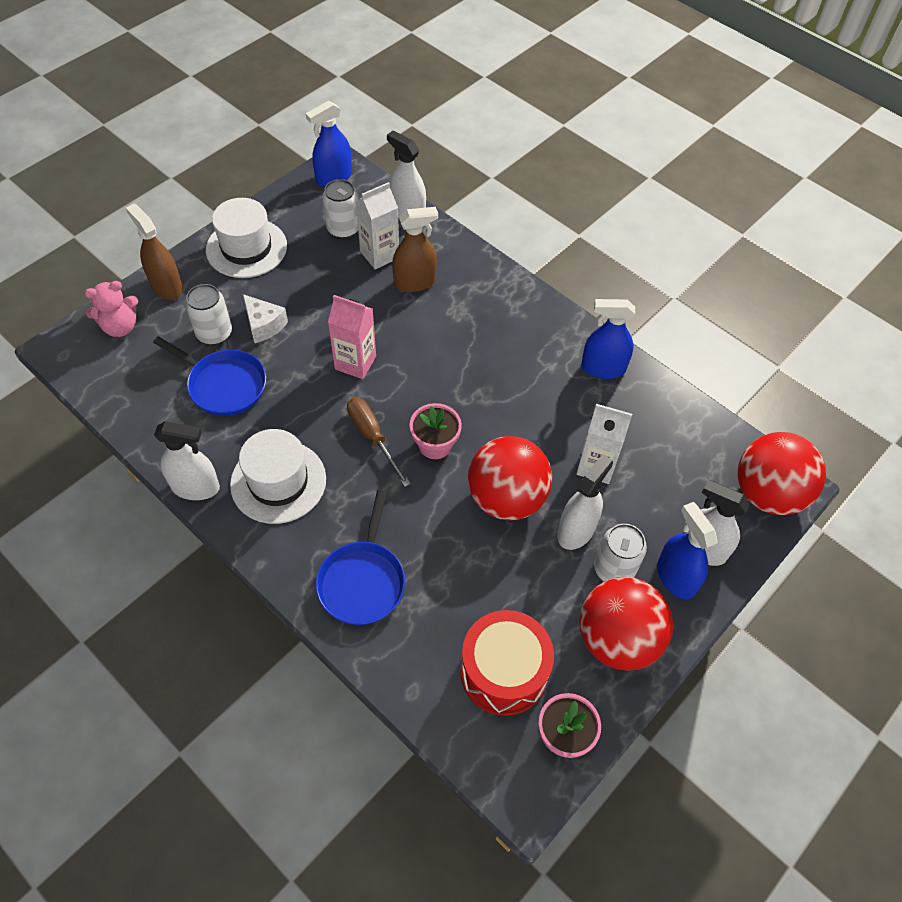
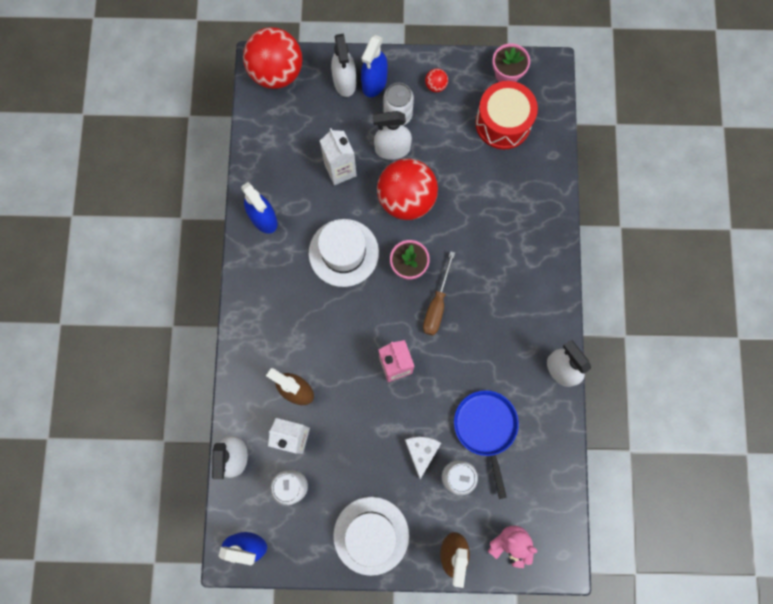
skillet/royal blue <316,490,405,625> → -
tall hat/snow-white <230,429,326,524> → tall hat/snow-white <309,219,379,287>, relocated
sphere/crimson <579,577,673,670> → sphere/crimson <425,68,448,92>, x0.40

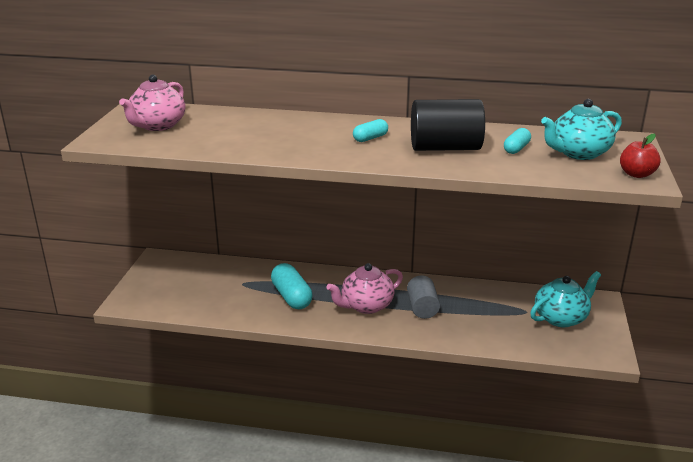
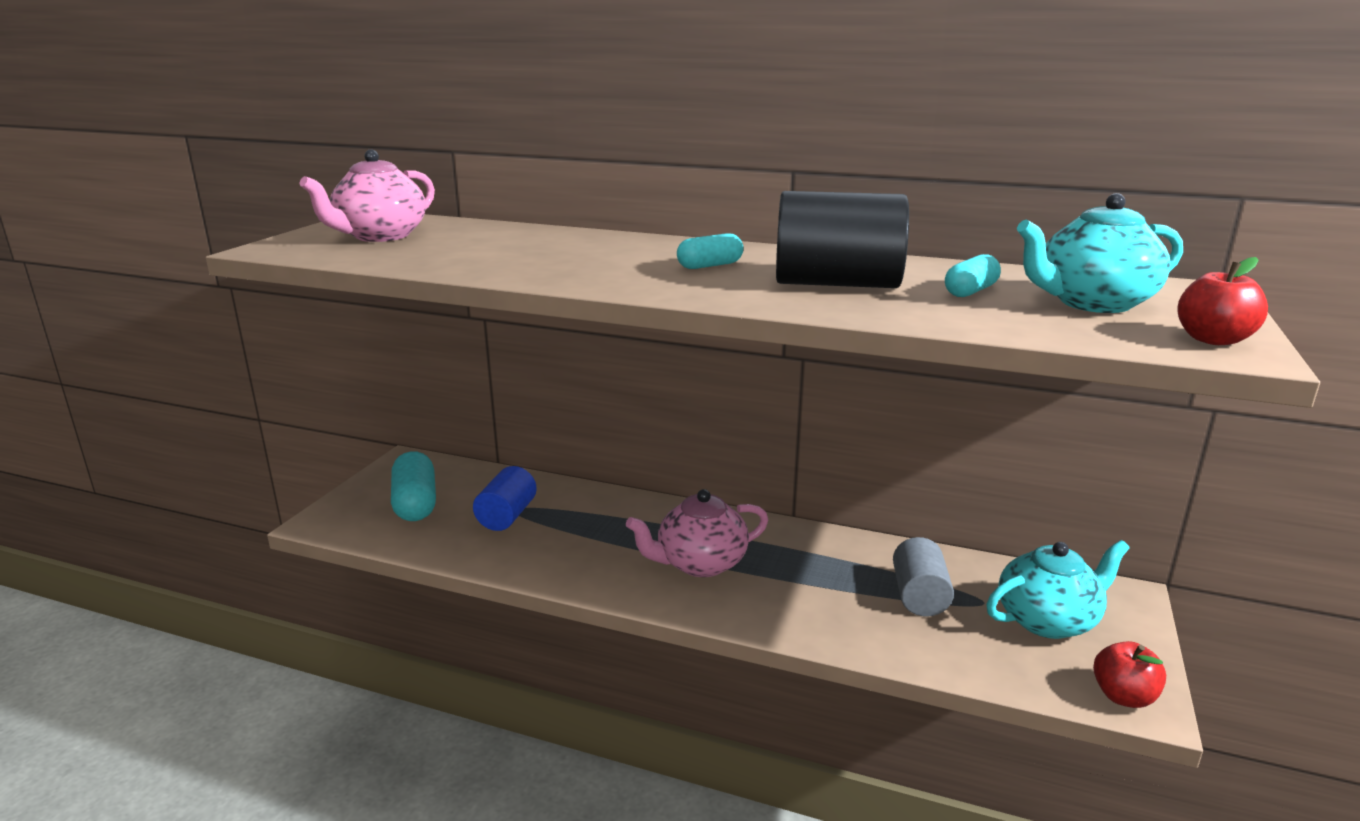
- → solid cylinder/royal blue <473,466,537,531>
- → toy apple/crimson <1093,641,1166,708>
pill shape/teal <271,263,313,309> → pill shape/teal <391,451,436,521>, relocated
solid cylinder/ash-grey <407,275,440,319> → solid cylinder/ash-grey <893,537,954,617>, relocated

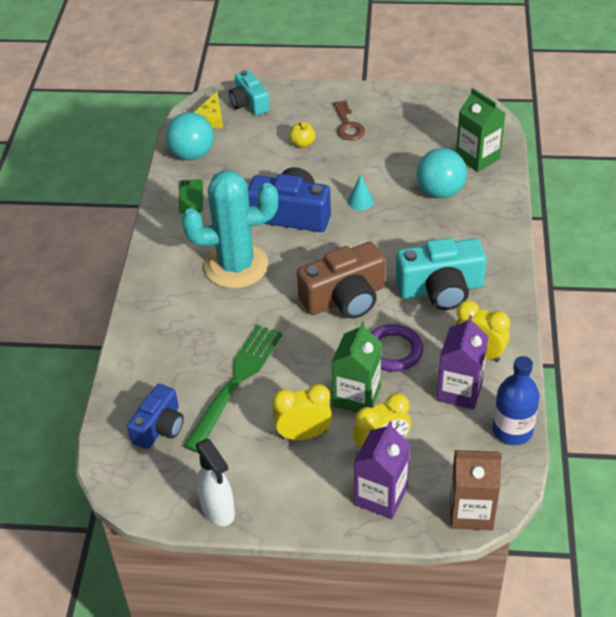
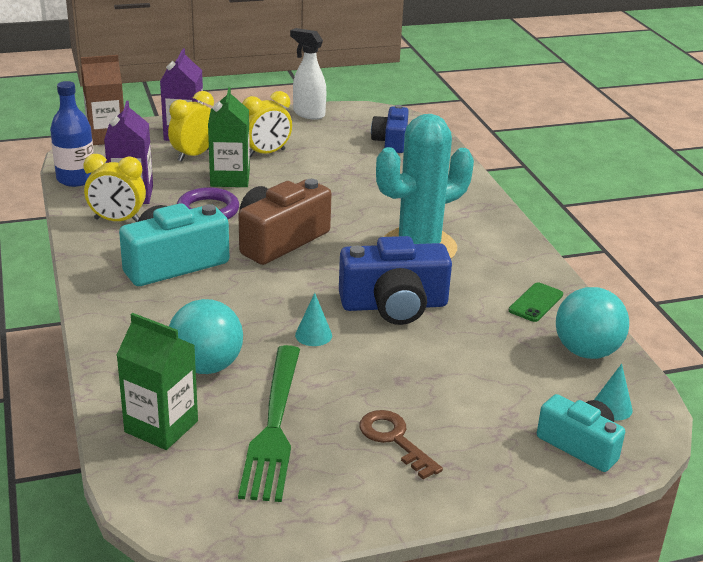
toy apple/bright yellow <289,122,315,148> → -
fork/emerald <183,325,282,453> → fork/emerald <238,345,300,502>, relocated
cheese/bright yellow <193,92,223,128> → cone shape/teal <594,364,633,421>
smartphone/emerald <179,179,203,213> → smartphone/emerald <509,282,563,322>, 60 degrees clockwise

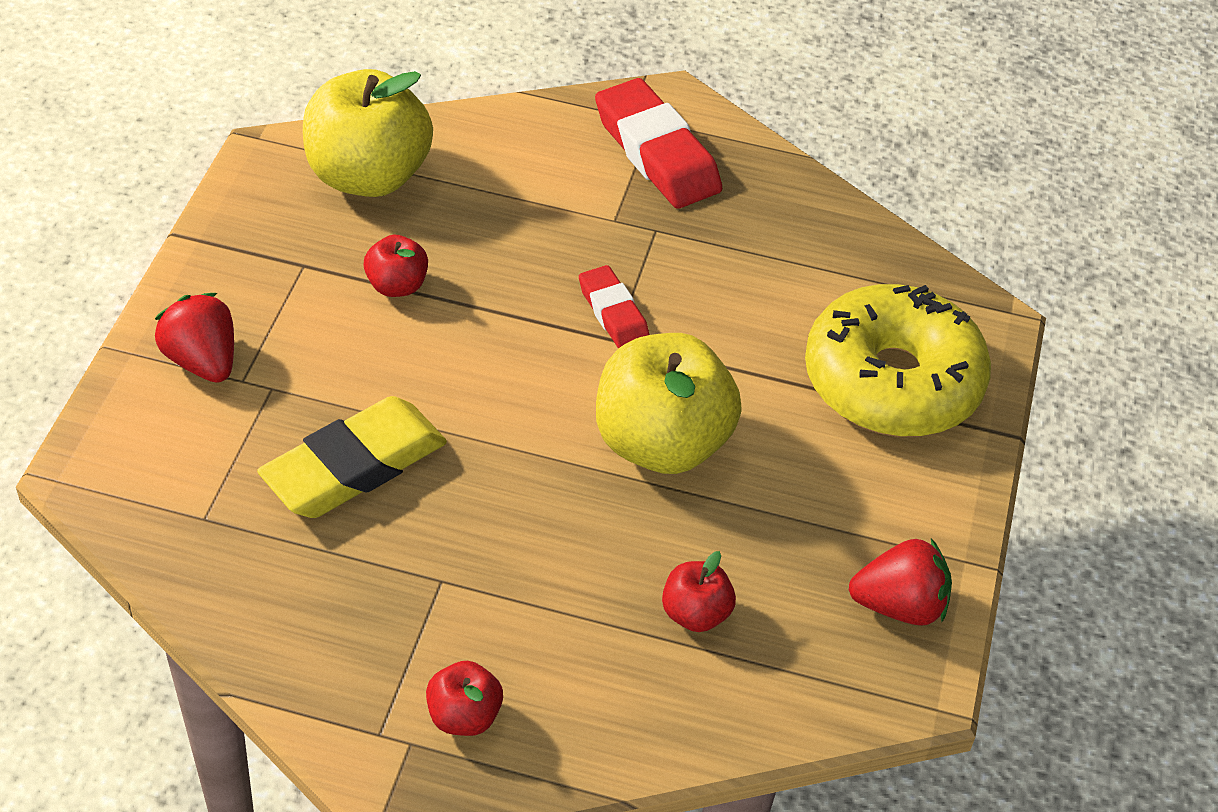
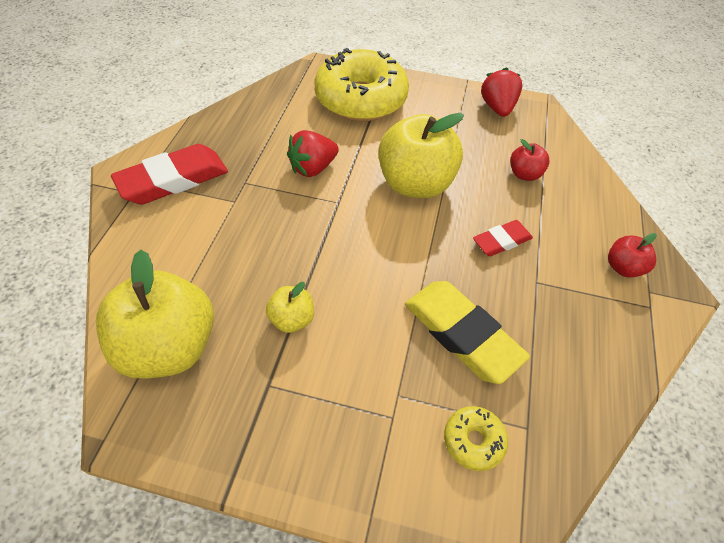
- → doughnut/bright yellow <444,406,508,471>
berry/crimson <155,293,234,383> → berry/crimson <287,130,339,177>, relocated
eraser/crimson <579,265,649,348> → eraser/crimson <473,220,533,256>, relocated
toy apple/crimson <364,235,428,297> → toy apple/bright yellow <266,282,314,333>

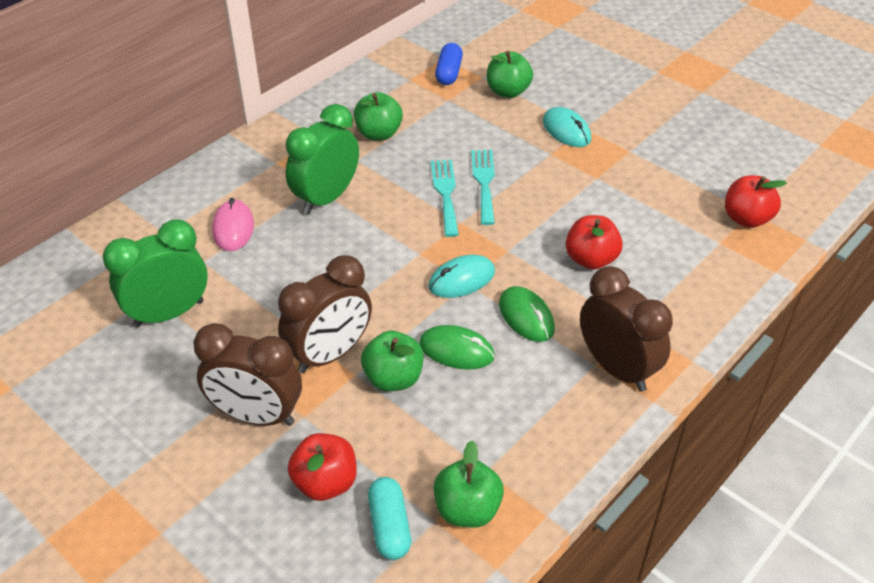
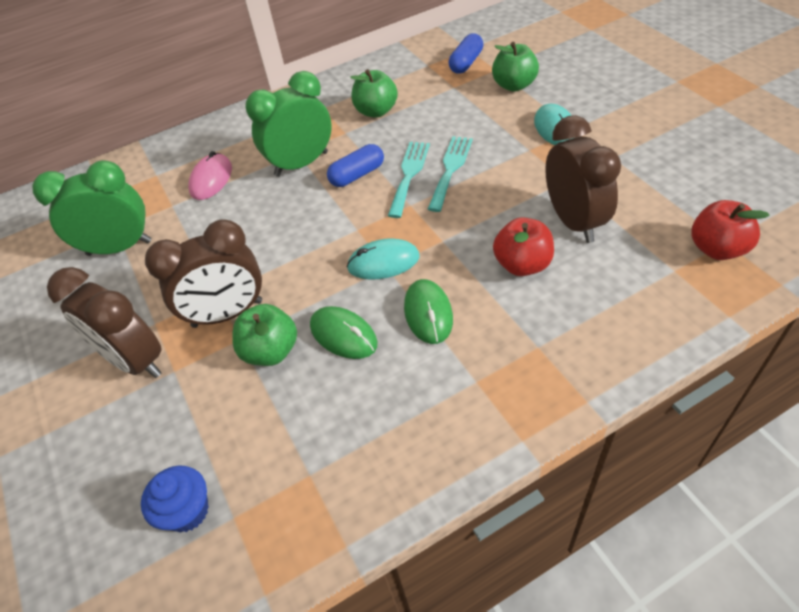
toy apple/crimson <288,433,357,501> → -
toy apple/emerald <433,441,504,528> → -
- → pill shape/royal blue <327,144,384,187>
alarm clock/brown <580,266,673,392> → alarm clock/brown <545,115,621,243>, relocated
pill shape/teal <368,477,411,560> → fairy cake/royal blue <141,466,209,532>

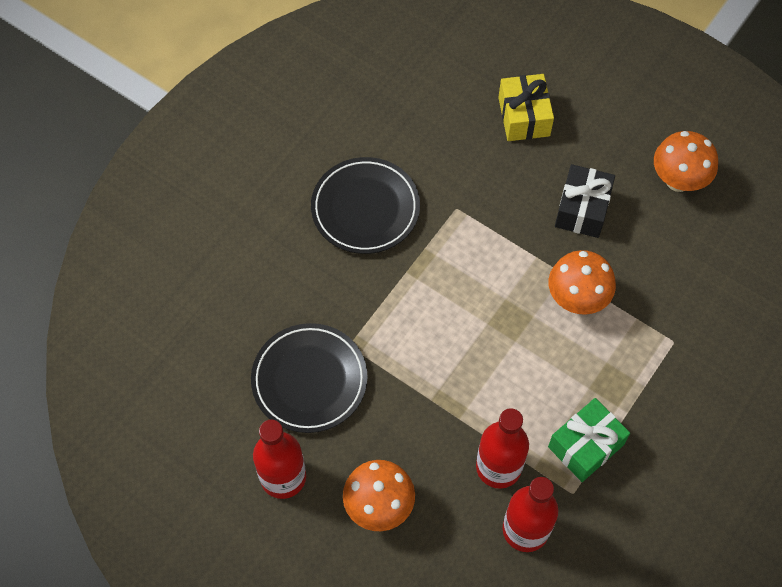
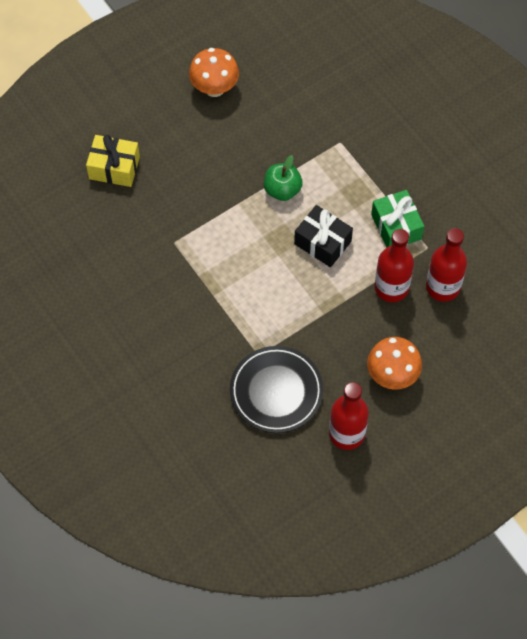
plate/ebony <311,157,420,254> → -
present/ebony <555,164,615,238> → present/ebony <294,205,353,267>, relocated
mushroom/orange-coloured <549,250,616,315> → toy apple/emerald <264,155,303,201>

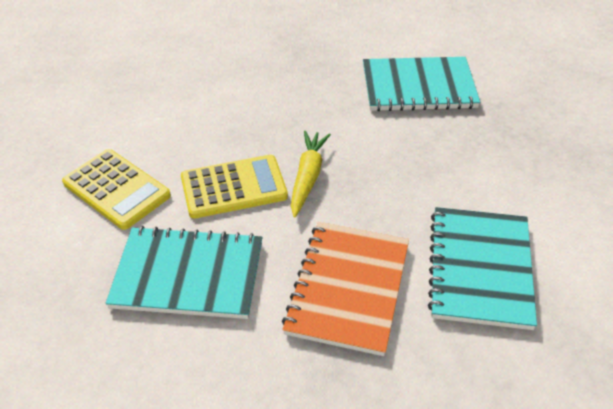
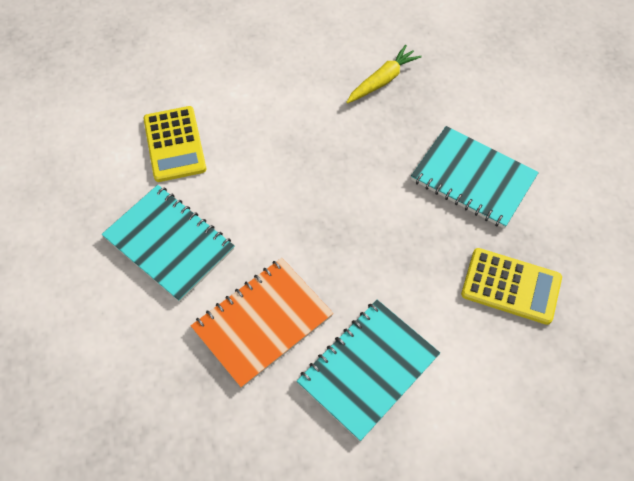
calculator/bright yellow <181,155,288,219> → calculator/bright yellow <461,248,562,325>, relocated
toy carrot/bright yellow <291,131,331,218> → toy carrot/bright yellow <346,45,422,104>, relocated

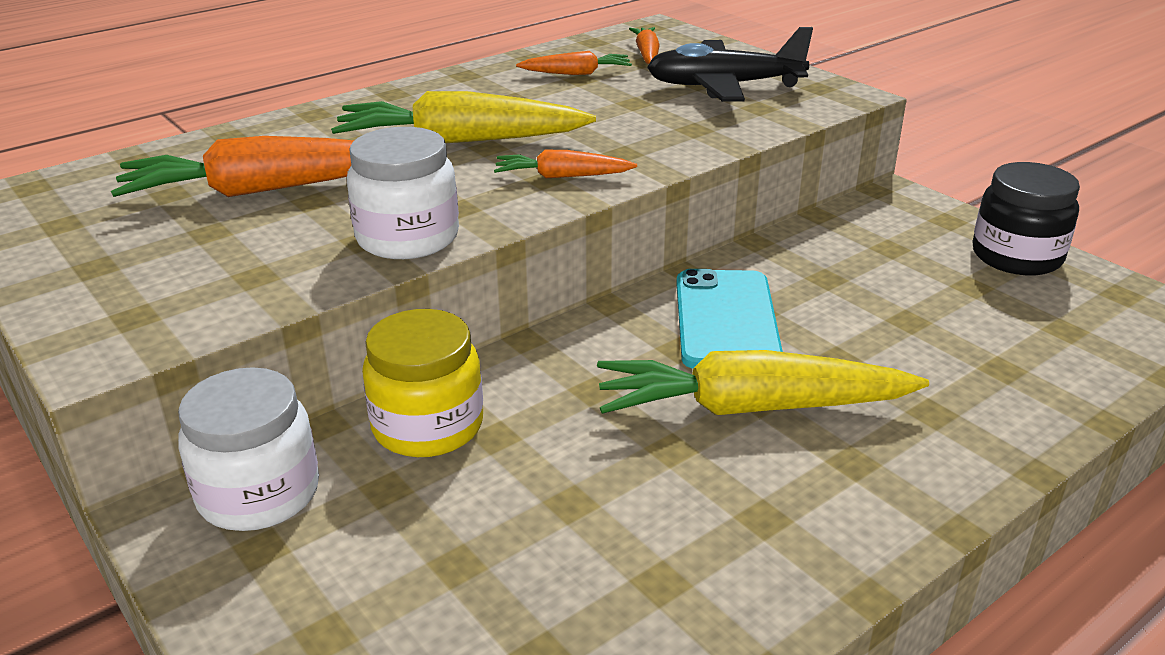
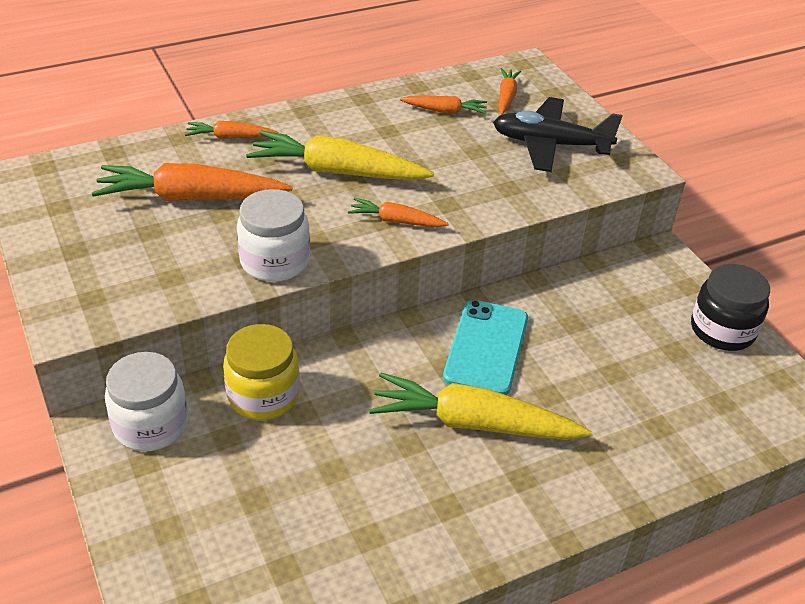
- → toy carrot/orange-coloured <185,121,279,139>

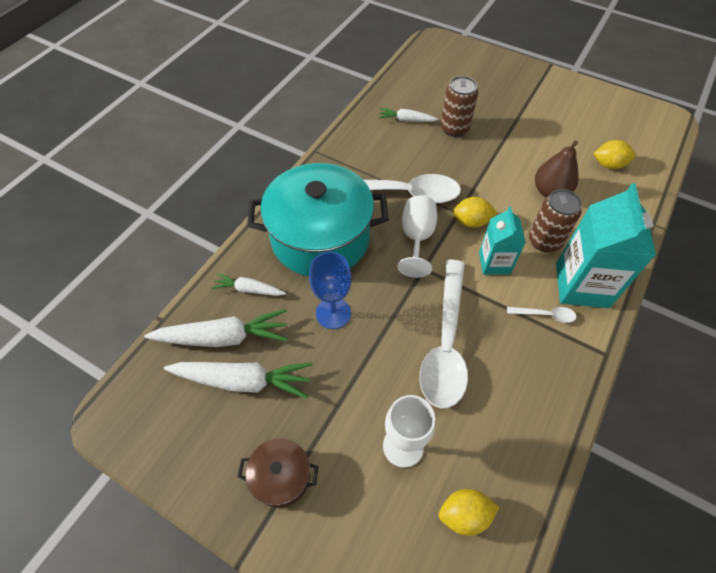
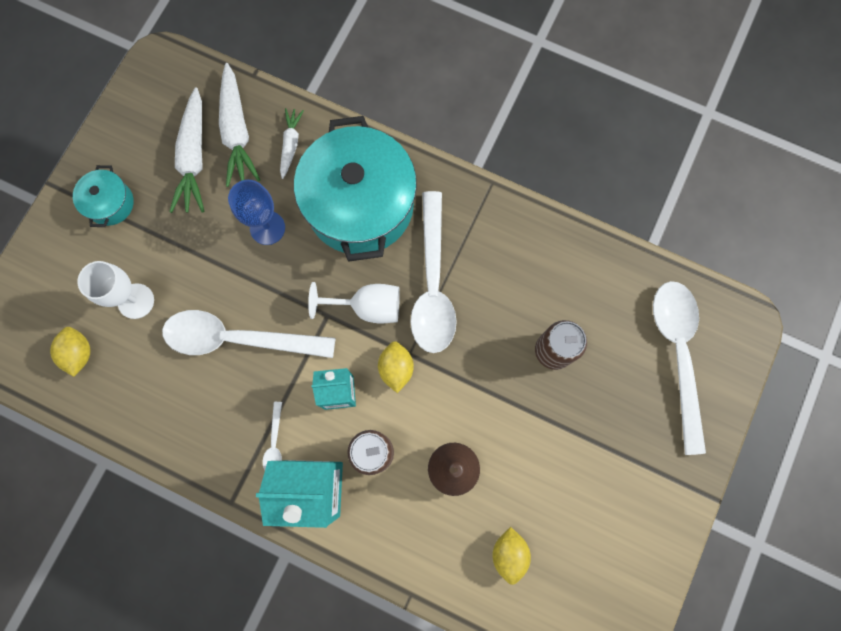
toy carrot/snow-white <379,108,439,122> → -
- → tablespoon/snow-white <653,281,706,455>
pot/brown <237,439,319,508> → pot/teal <73,165,133,227>

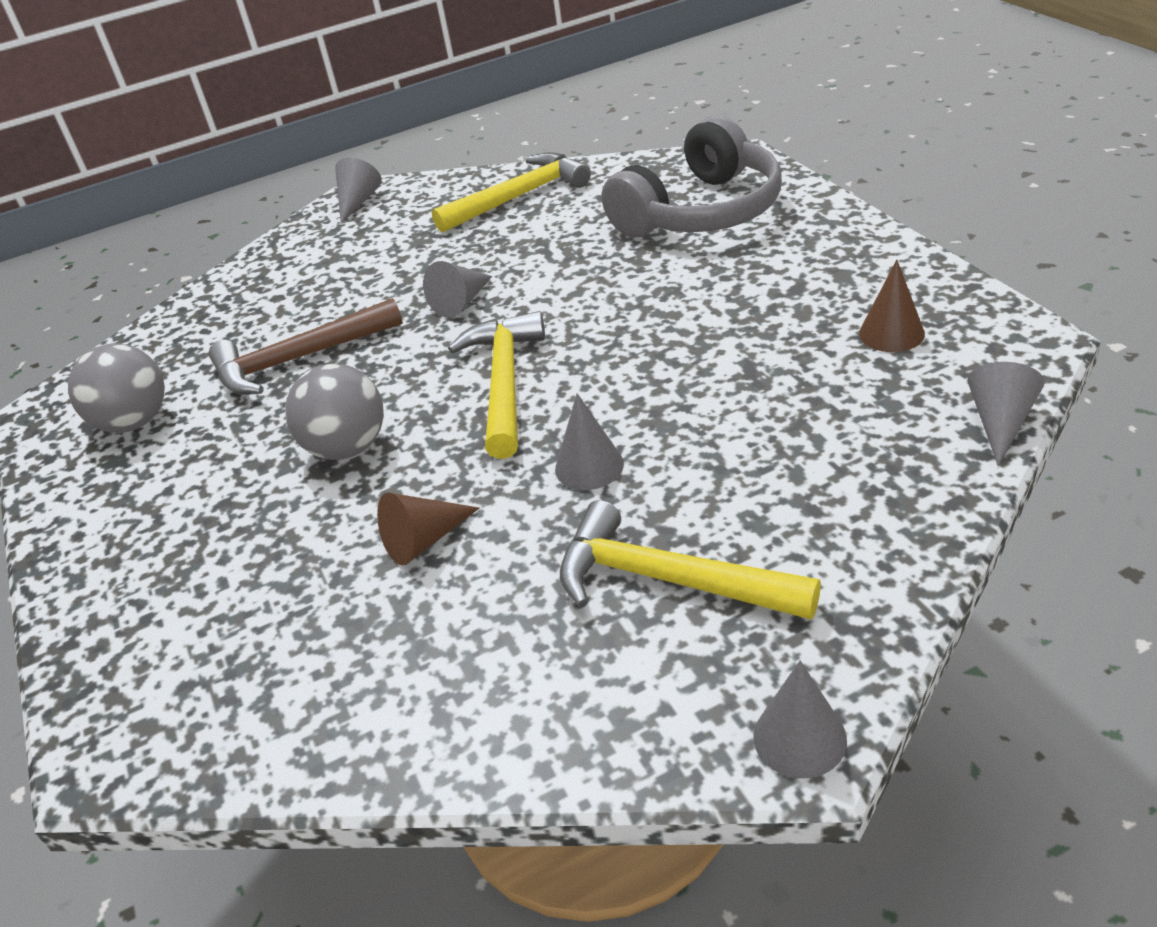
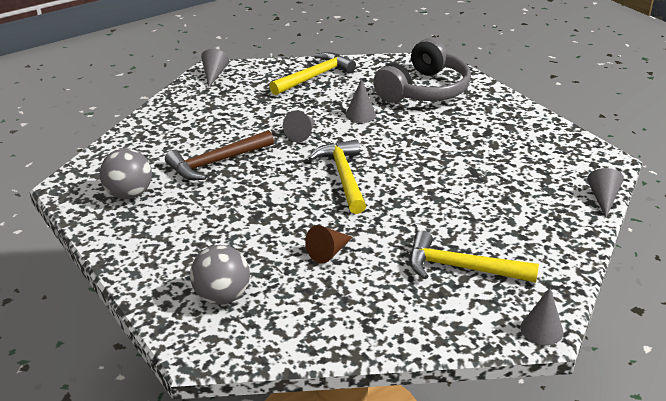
cone shape/brown <859,260,925,352> → -
sphere/ash-grey <285,363,384,460> → sphere/ash-grey <190,245,250,304>, relocated
cone shape/ash-grey <555,393,624,490> → cone shape/ash-grey <346,79,376,123>, relocated

